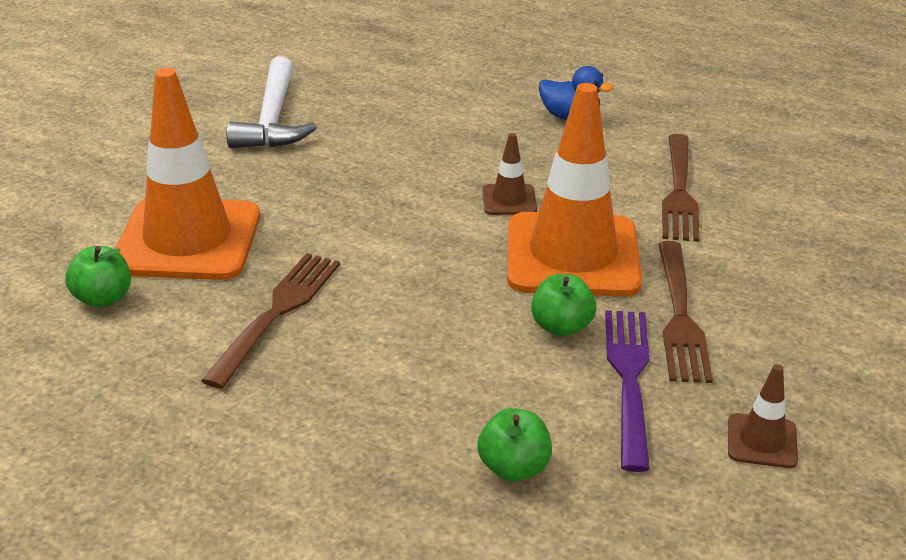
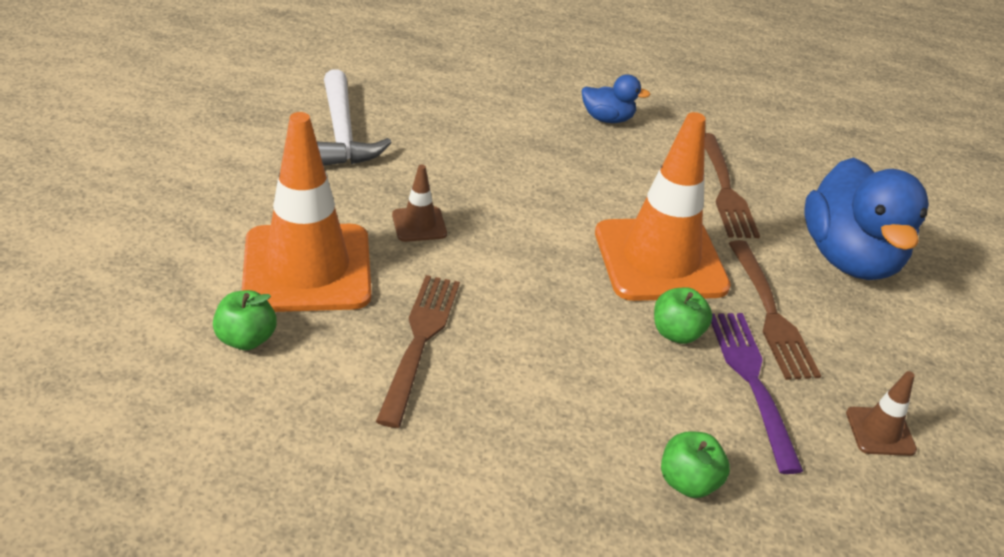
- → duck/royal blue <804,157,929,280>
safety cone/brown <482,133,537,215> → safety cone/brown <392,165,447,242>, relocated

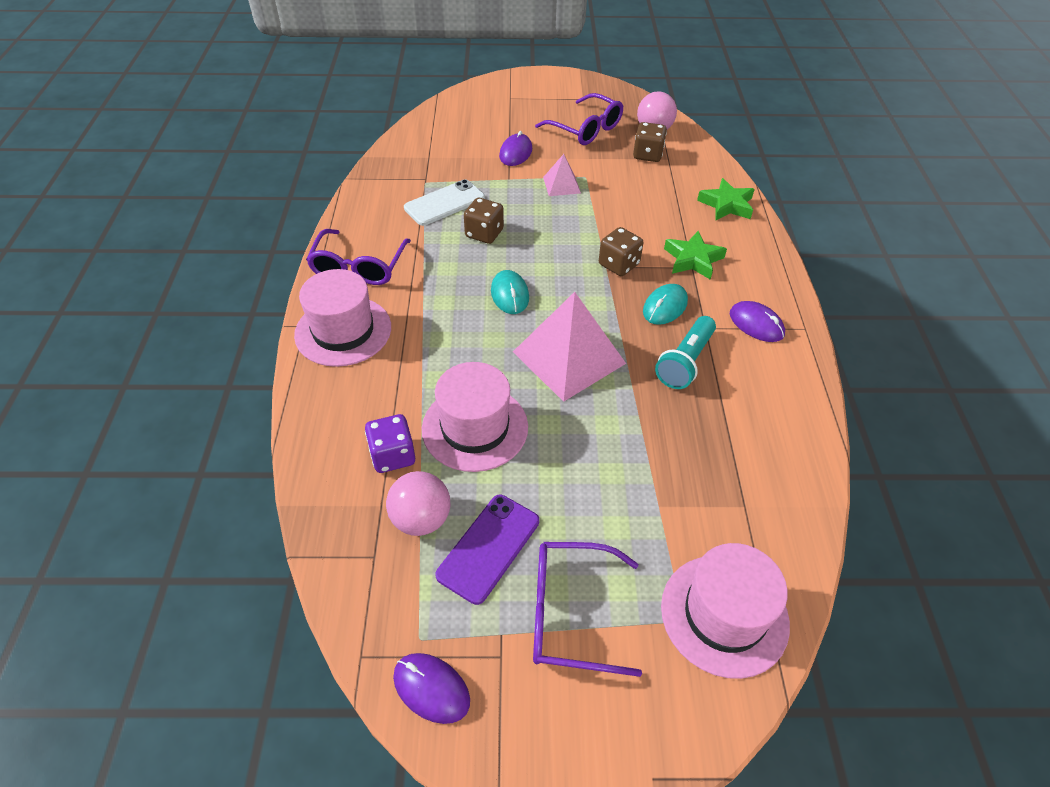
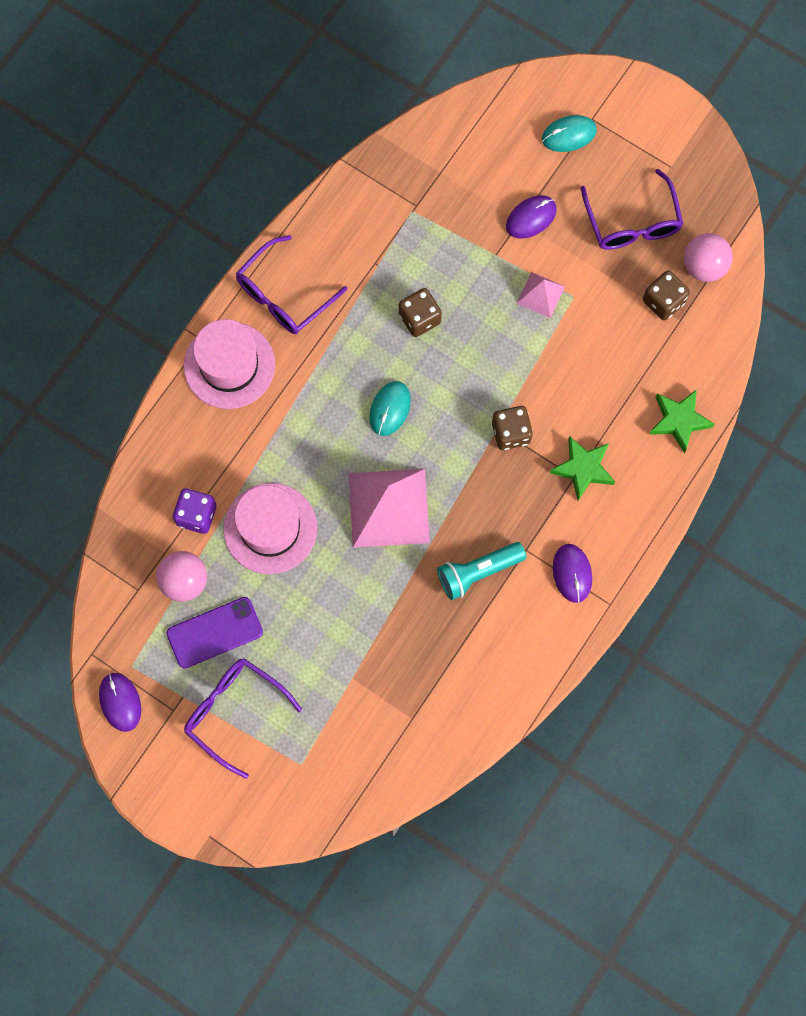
smartphone/snow-white <404,179,485,226> → -
tall hat/pink <661,543,790,679> → -
PC mouse/teal <643,284,688,325> → PC mouse/teal <542,115,597,152>, relocated

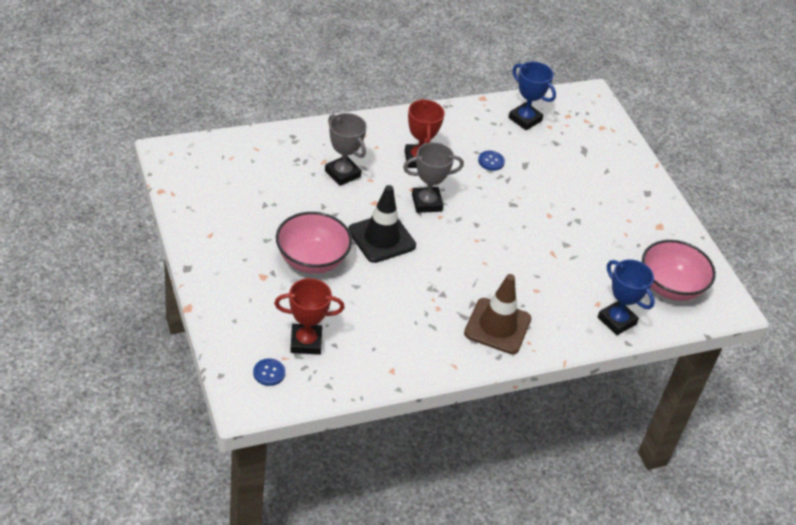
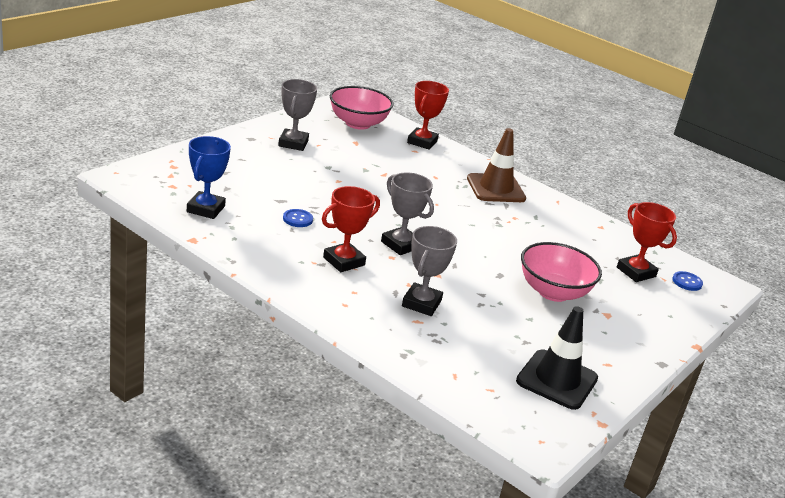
- → trophy/ash-grey <278,79,317,151>
safety cone/ebony <348,185,416,263> → safety cone/ebony <516,306,598,410>, relocated
trophy/royal blue <598,259,655,335> → trophy/crimson <407,81,449,150>

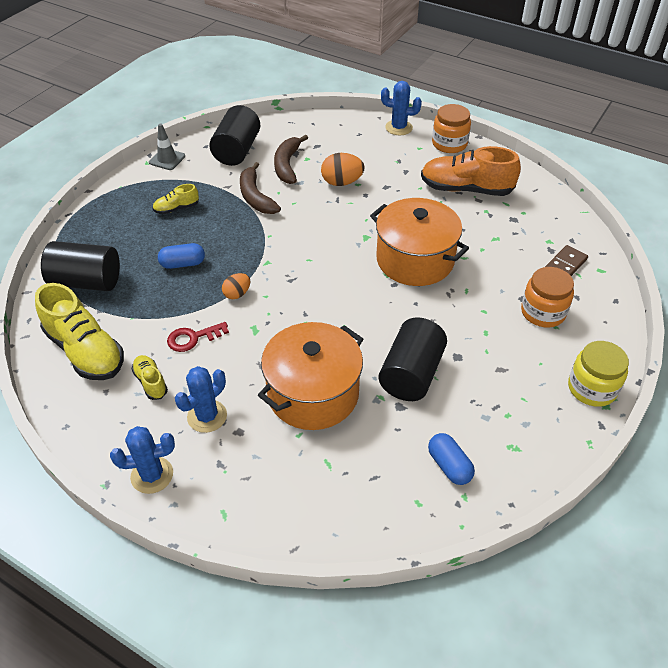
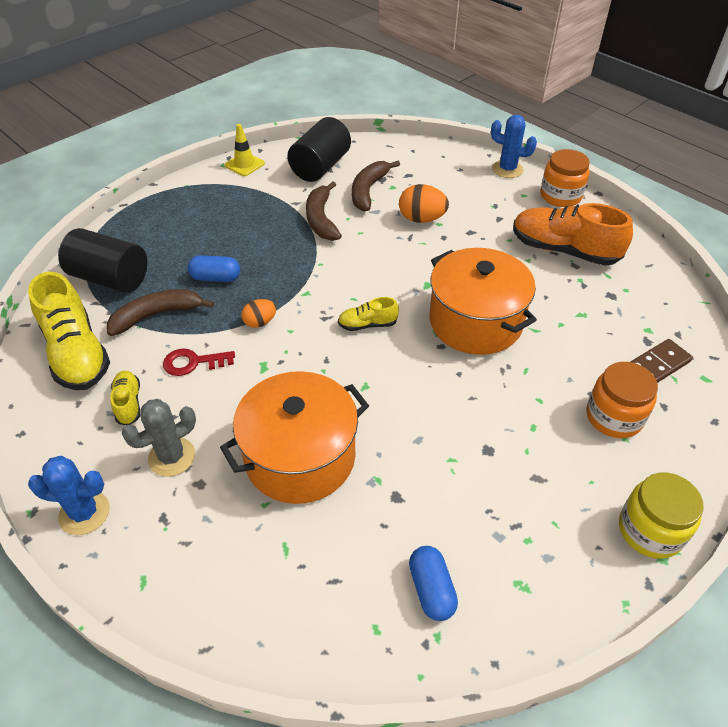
solid cylinder/ebony <378,317,447,401> → -
- → banana fruit/brown <107,289,214,336>
shoe/bright yellow <152,184,199,214> → shoe/bright yellow <338,297,399,331>, relocated
safety cone/ash-grey <149,124,185,170> → safety cone/bright yellow <224,124,265,176>
saguaro cactus/royal blue <175,366,227,433> → saguaro cactus/ash-grey <122,399,196,477>

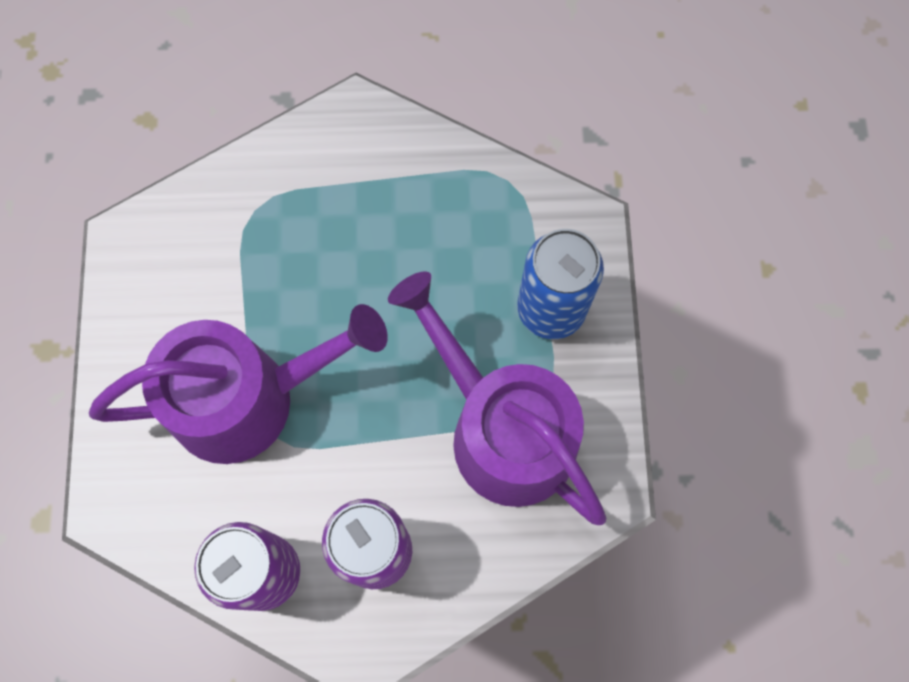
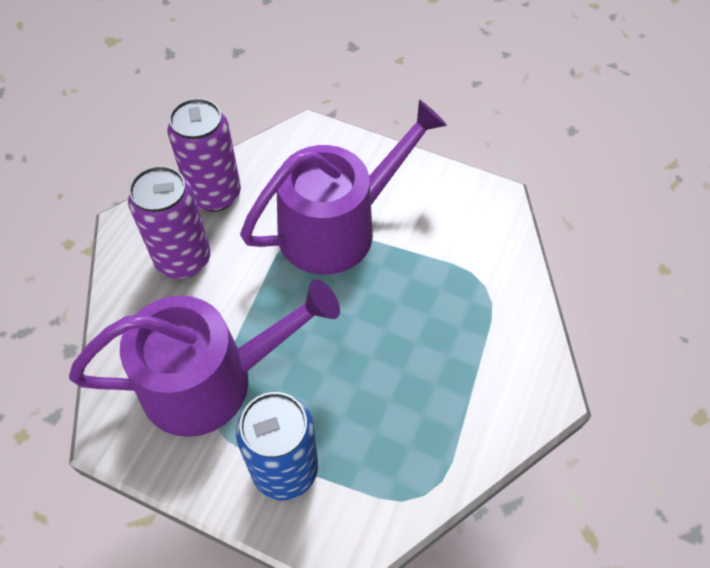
watering can/purple <89,304,388,464> → watering can/purple <240,100,447,275>, 135 degrees counterclockwise

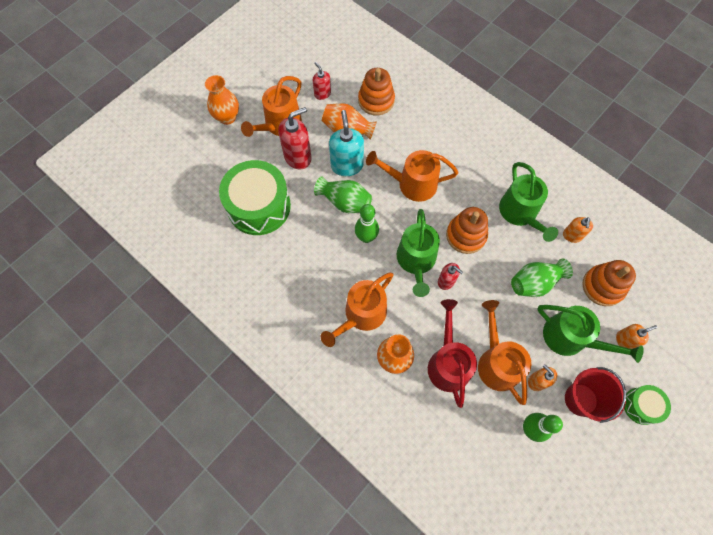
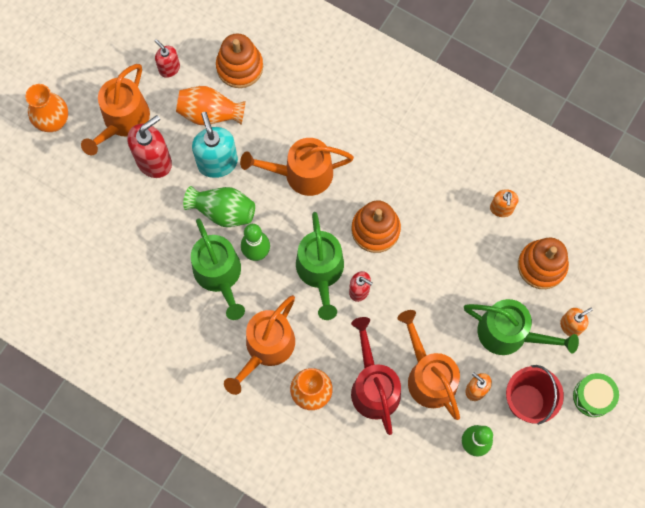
snare drum/emerald <219,160,291,235> → -
tall vase/emerald <511,258,573,297> → -
watering can/emerald <499,162,558,242> → watering can/emerald <191,218,245,320>, relocated

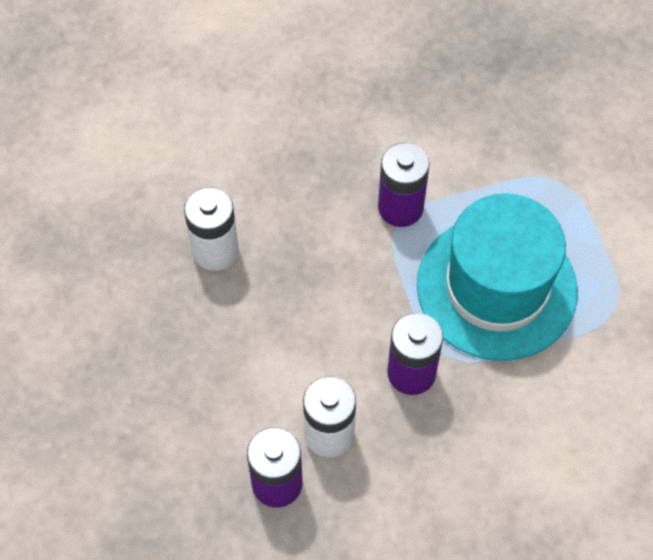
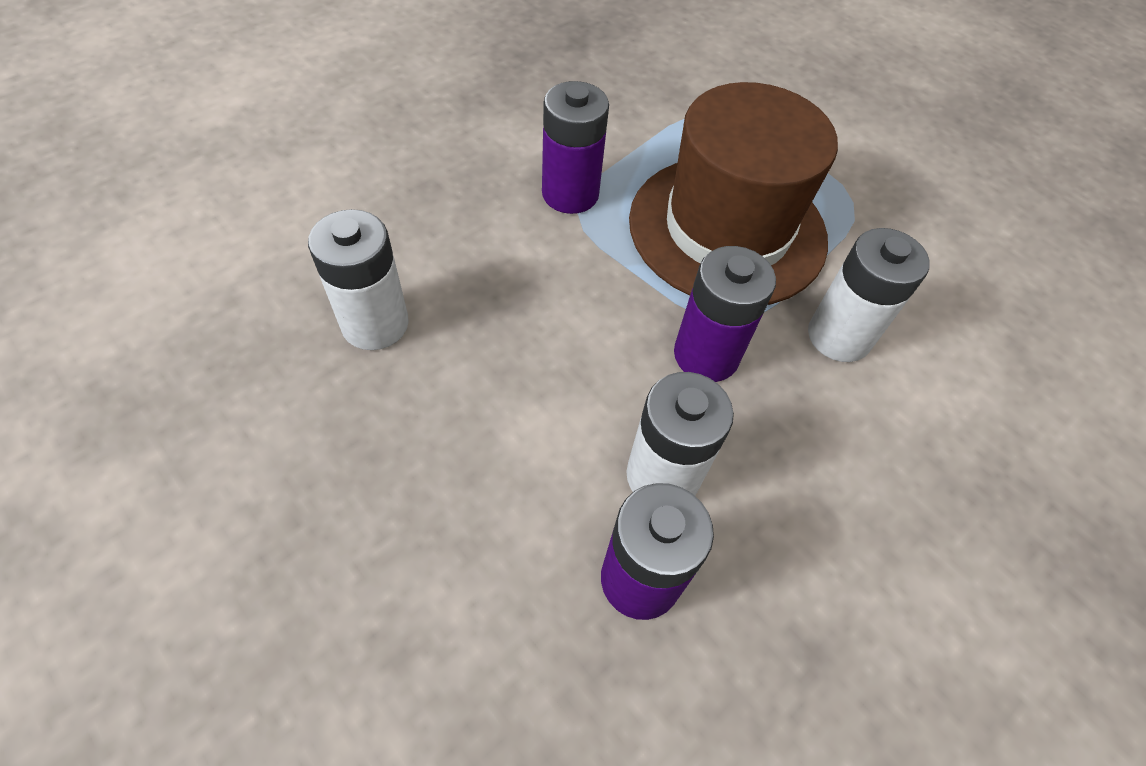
- → AA battery/snow-white <808,228,930,362>
tall hat/teal <417,193,578,361> → tall hat/brown <629,82,838,305>

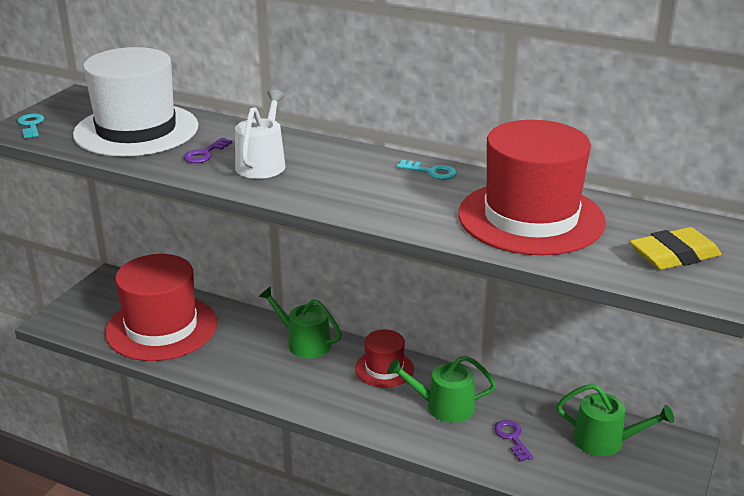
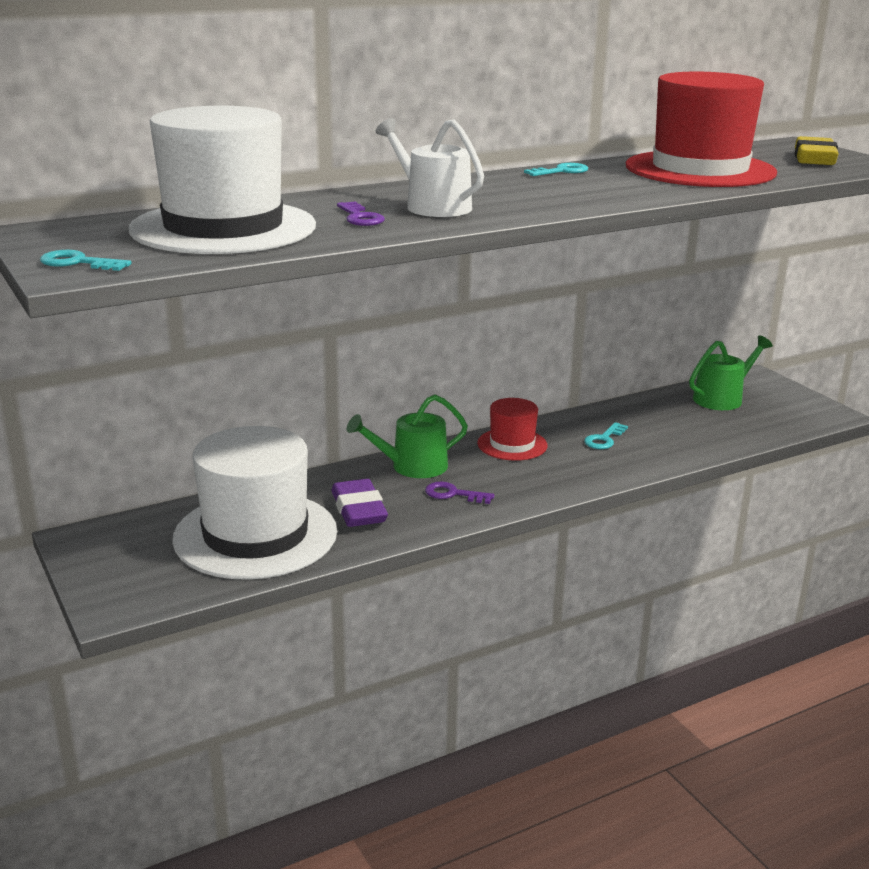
- → eraser/purple <331,479,388,527>
key/purple <494,420,533,462> → key/purple <425,482,495,504>, relocated
watering can/emerald <387,356,496,423> → key/teal <584,422,628,449>
tall hat/crimson <105,254,217,361> → tall hat/snow-white <172,426,337,580>

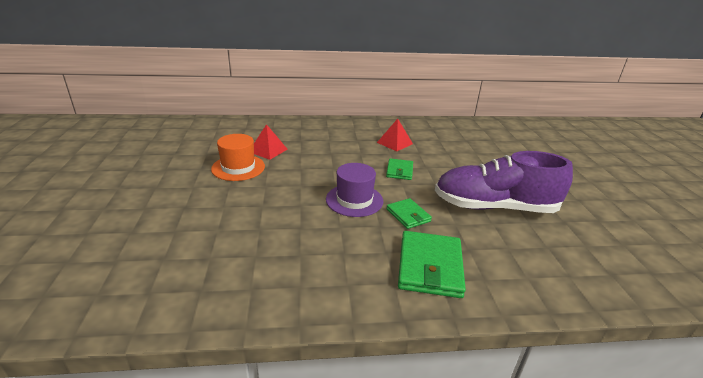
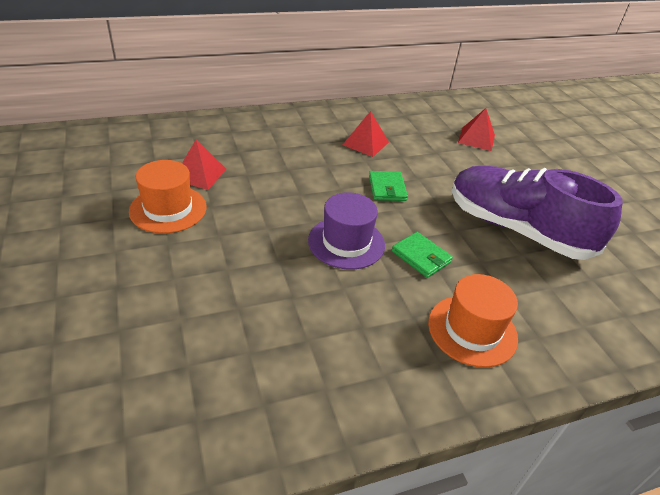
- → solid pyramid/crimson <458,108,495,151>
wallet/emerald <398,231,466,298> → tall hat/orange-coloured <428,274,518,368>
shoe/purple <435,151,573,213> → shoe/purple <452,166,622,260>, 45 degrees clockwise

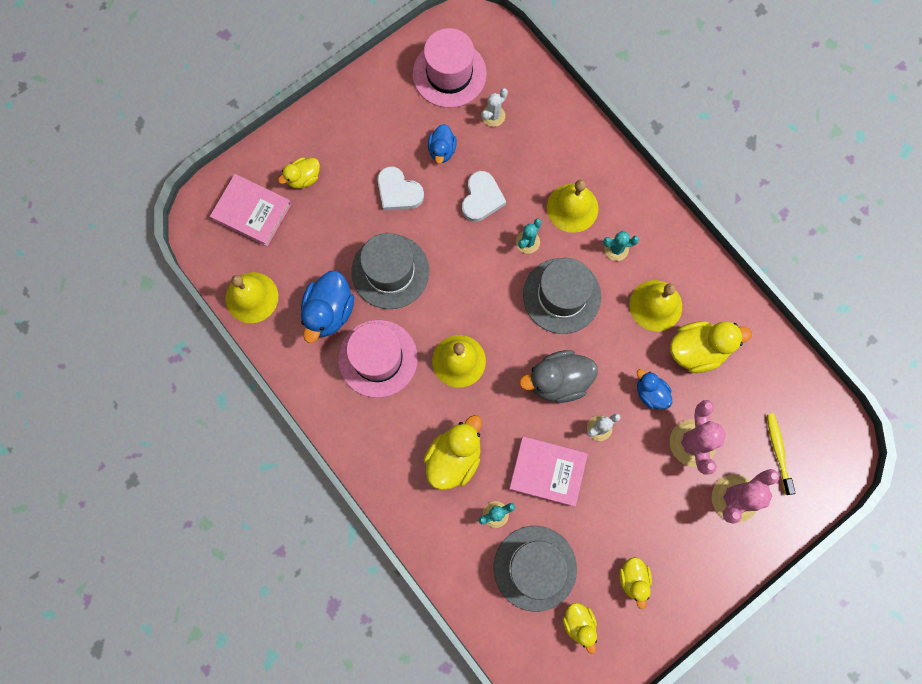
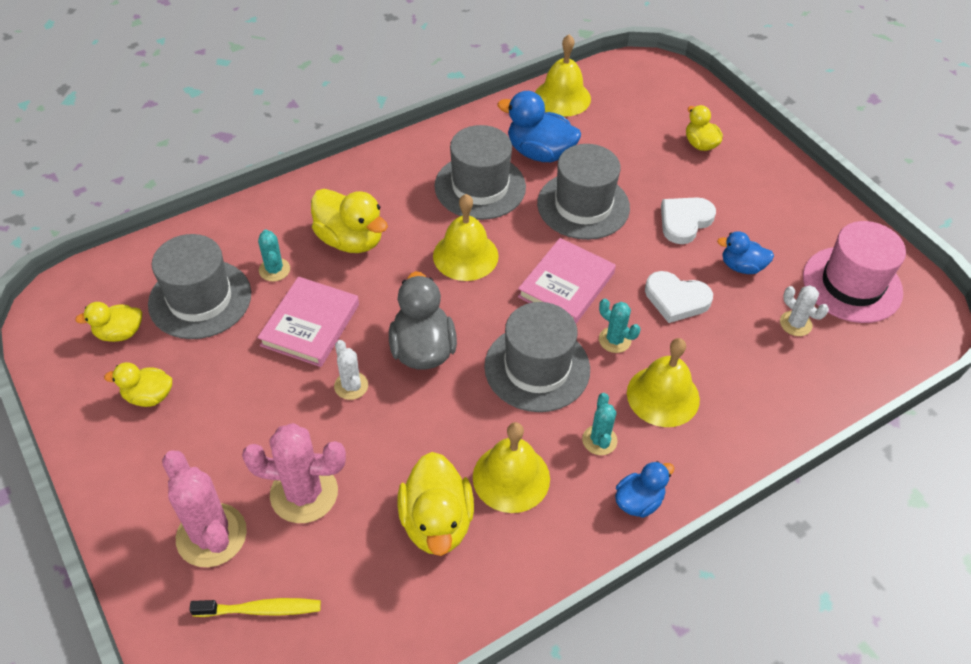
book/pink <210,174,291,247> → book/pink <518,238,616,324>, relocated
duck/royal blue <637,369,672,409> → duck/royal blue <615,461,674,518>, relocated
tall hat/pink <338,320,418,398> → tall hat/ash-grey <434,125,526,220>

